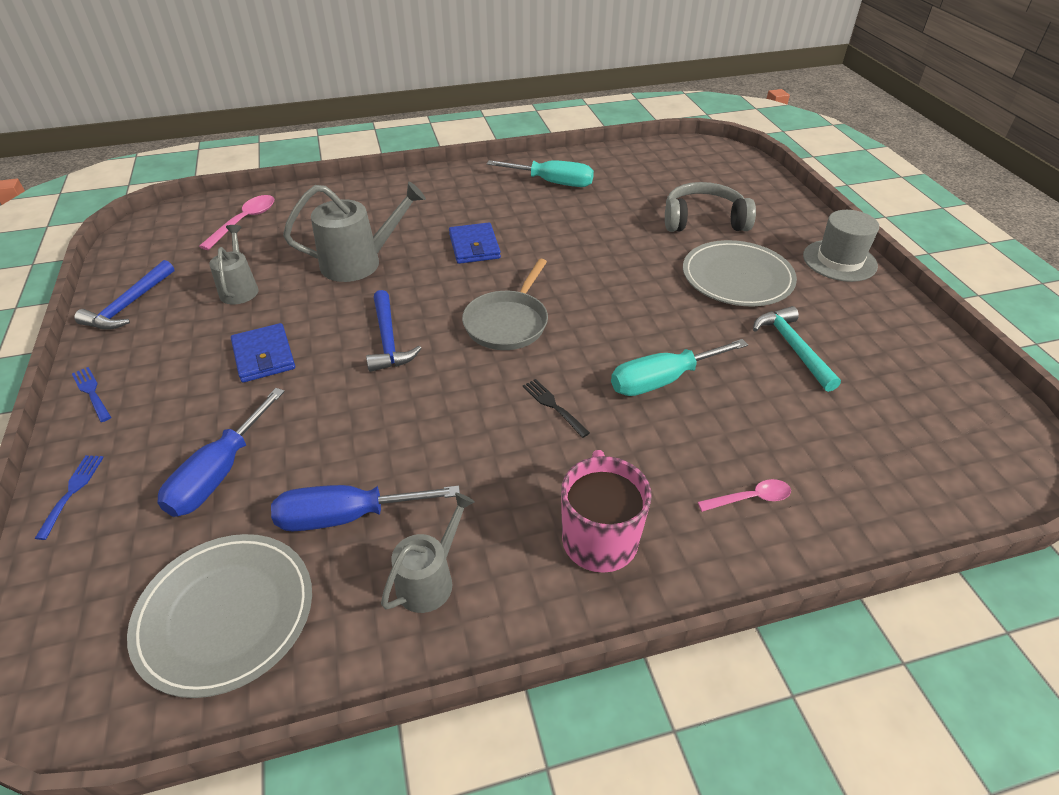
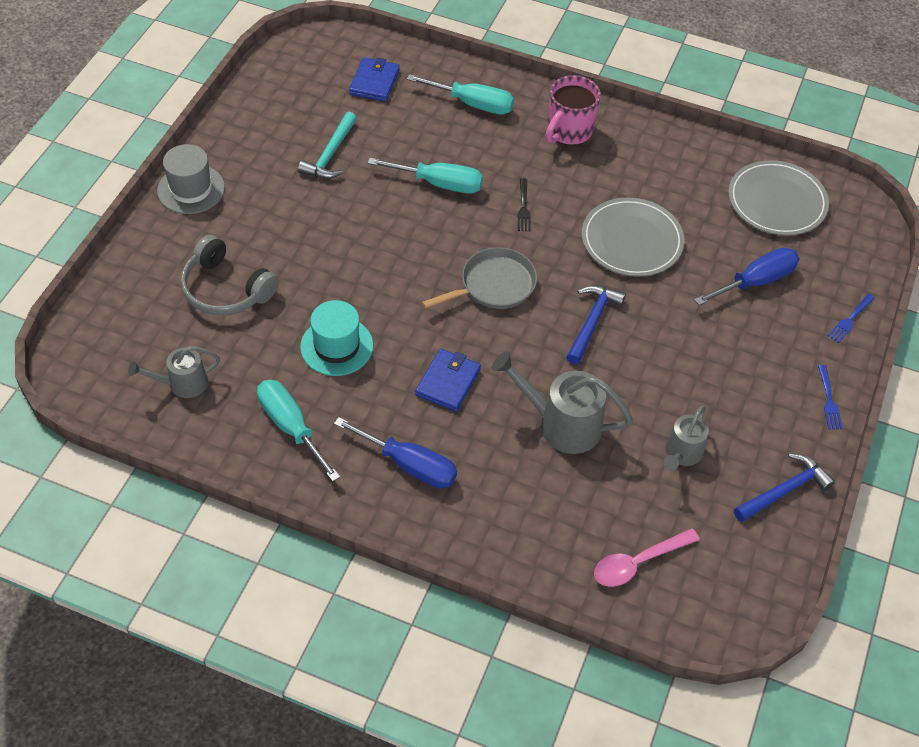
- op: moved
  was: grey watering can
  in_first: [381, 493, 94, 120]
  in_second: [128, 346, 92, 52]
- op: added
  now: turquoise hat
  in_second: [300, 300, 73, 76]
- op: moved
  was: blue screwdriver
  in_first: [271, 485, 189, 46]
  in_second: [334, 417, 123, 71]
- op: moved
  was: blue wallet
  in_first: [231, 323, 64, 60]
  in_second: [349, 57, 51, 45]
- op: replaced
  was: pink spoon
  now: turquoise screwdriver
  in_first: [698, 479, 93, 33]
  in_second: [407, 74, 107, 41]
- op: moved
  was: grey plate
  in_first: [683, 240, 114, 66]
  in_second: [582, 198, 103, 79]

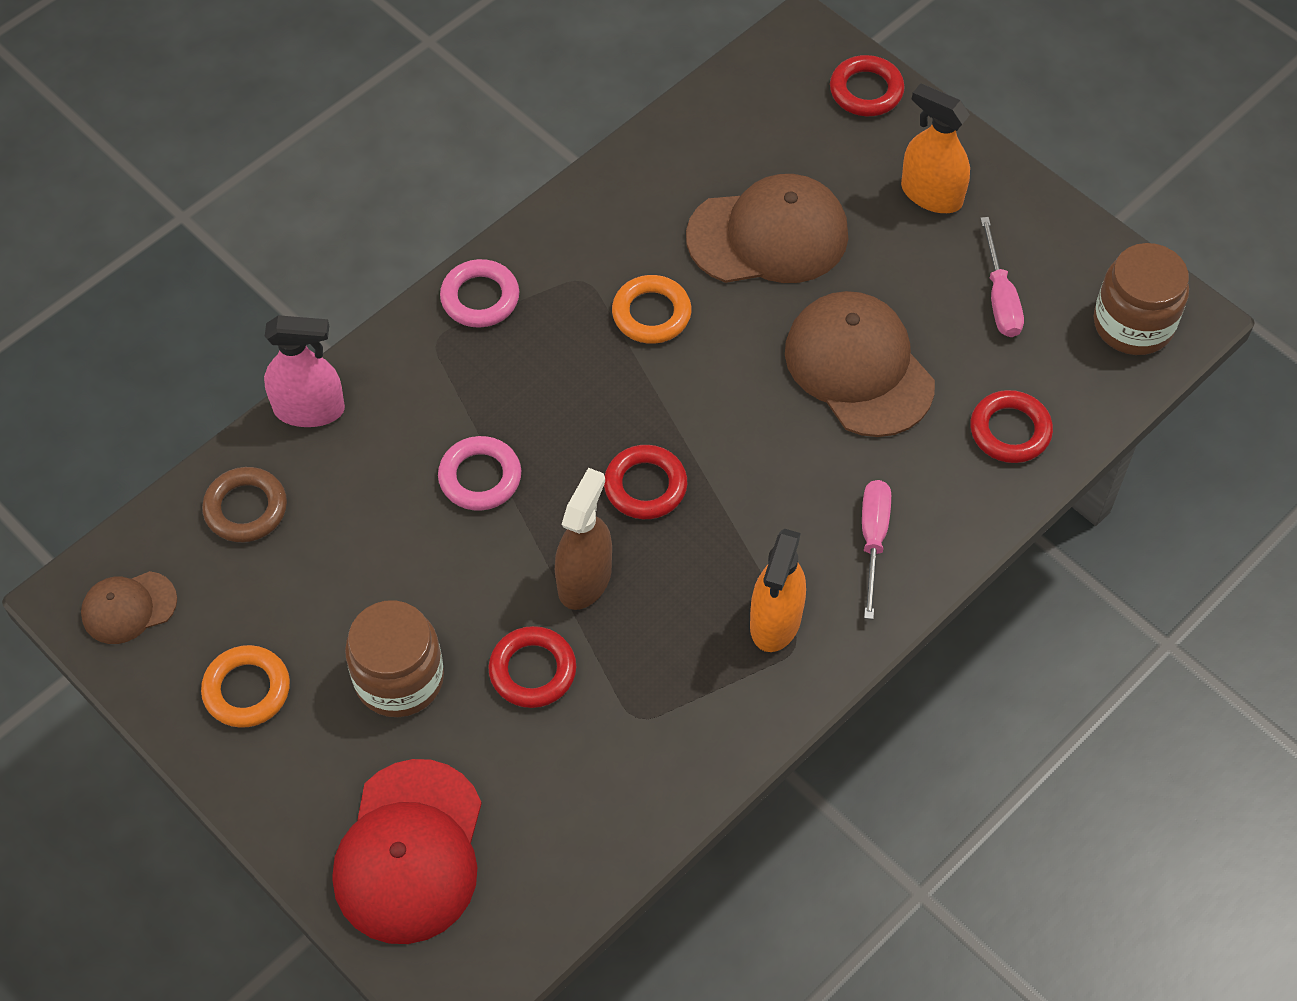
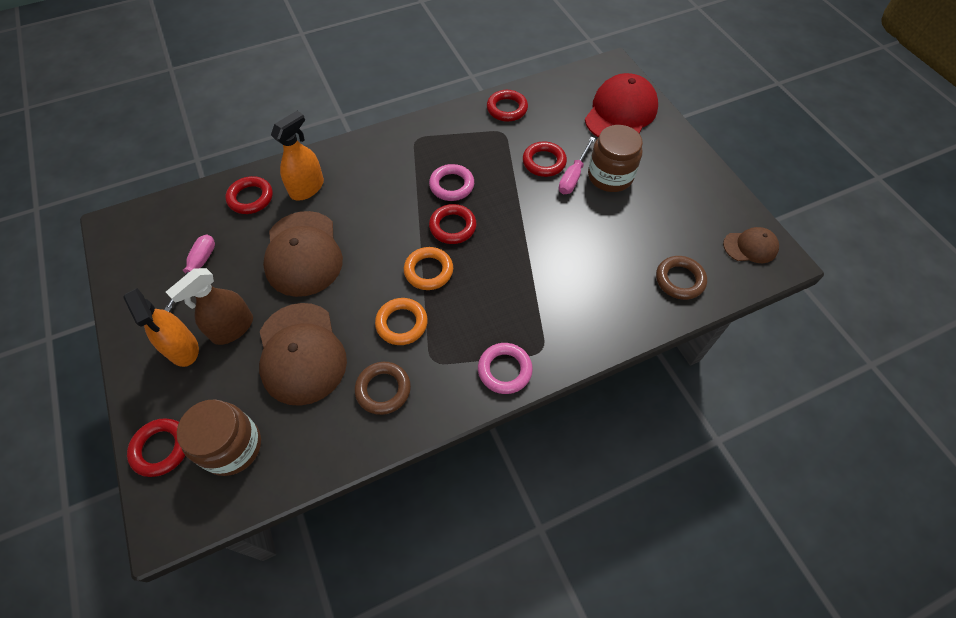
- op: moved
  was: brown spray bottle
  in_first: [555, 468, 57, 142]
  in_second: [166, 268, 87, 77]
- op: moved
  was: brown jar
  in_first: [1094, 243, 95, 112]
  in_second: [177, 399, 84, 77]
- op: turned
  was: brown cap
  in_first: [686, 174, 162, 109]
  in_second: [259, 303, 88, 103]
  clockwise: -120
- op: moved
  was: orange spray bottle
  in_first: [750, 529, 56, 123]
  in_second: [271, 111, 53, 89]
- op: added
  now: brown ring
  in_second: [355, 362, 56, 53]
- op: moved
  was: orange ring
  in_first: [201, 645, 89, 83]
  in_second: [404, 247, 49, 43]
- op: moved
  was: pink ring
  in_first: [438, 436, 83, 75]
  in_second: [429, 164, 45, 37]
- op: added
  now: red ring
  in_second: [487, 90, 41, 32]
- op: moved
  was: pink screwdriver
  in_first: [862, 480, 29, 139]
  in_second: [559, 137, 36, 57]
- op: removed
  was: pink spray bottle
  in_first: [264, 315, 81, 112]

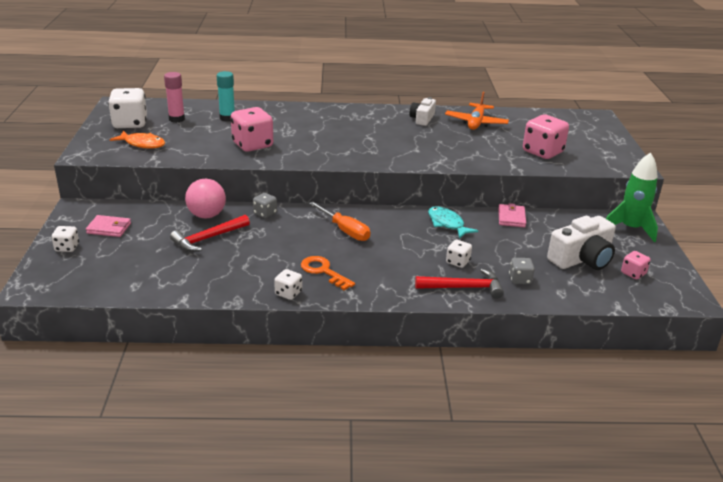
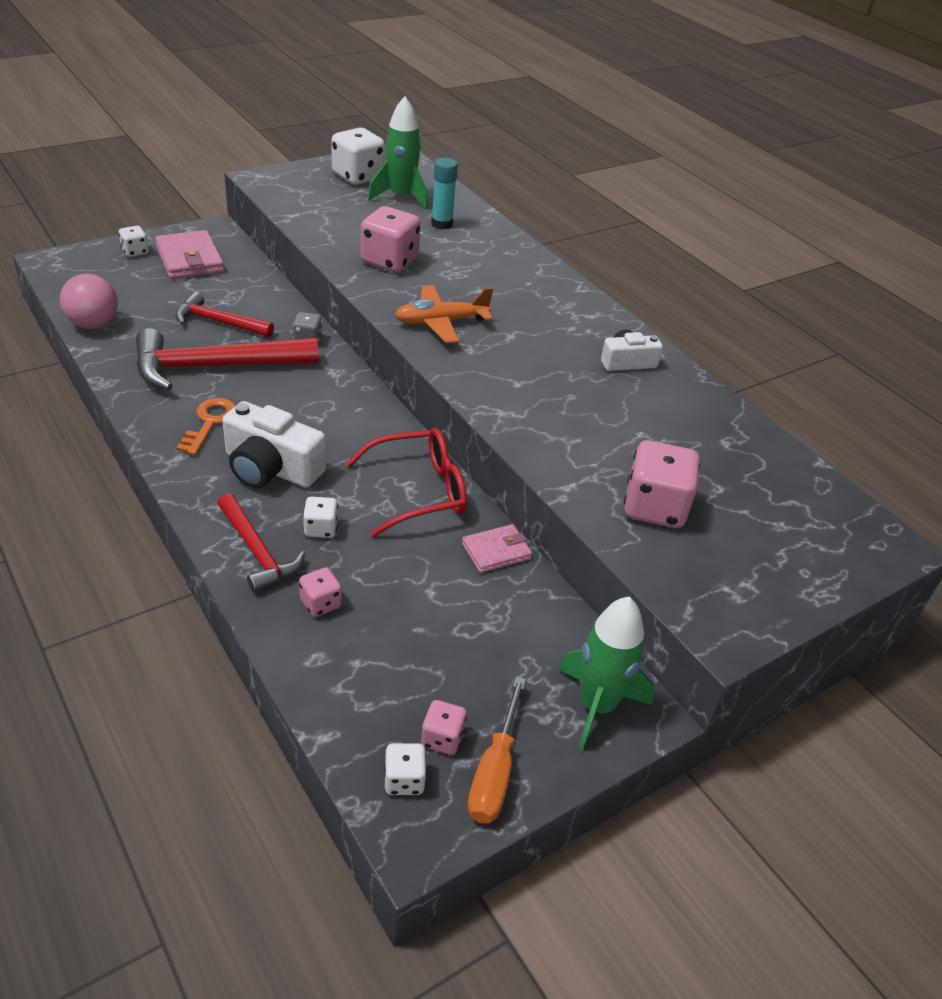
- op: moved
  was: pink ball
  in_first: [185, 179, 41, 39]
  in_second: [60, 274, 58, 55]
- op: added
  now: red hammer
  in_second: [136, 328, 183, 63]
- op: resized
  was: pink wallet
  in_first: [86, 215, 45, 22]
  in_second: [155, 230, 69, 49]
  ratio: 1.64
- op: moved
  was: white camera
  in_first: [547, 216, 69, 54]
  in_second: [222, 401, 104, 87]
- op: recoloured
  was: grey dice
  now: pink dice
  in_first: [509, 258, 26, 26]
  in_second: [299, 567, 43, 50]
- op: replaced
  was: turquoise fish
  now: red glasses
  in_first: [428, 206, 50, 33]
  in_second: [345, 428, 122, 109]
- op: replaced
  was: pink glue stick
  now: green rocket
  in_first: [164, 72, 21, 51]
  in_second: [367, 96, 61, 114]
- op: moved
  was: white dice
  in_first: [274, 269, 28, 31]
  in_second: [384, 743, 43, 52]
- op: moved
  was: orange plane
  in_first: [445, 92, 64, 38]
  in_second: [395, 285, 98, 58]
- op: moved
  was: orange screwdriver
  in_first: [309, 202, 61, 39]
  in_second: [467, 676, 59, 148]
- op: removed
  was: orange fish
  in_first: [110, 131, 55, 18]

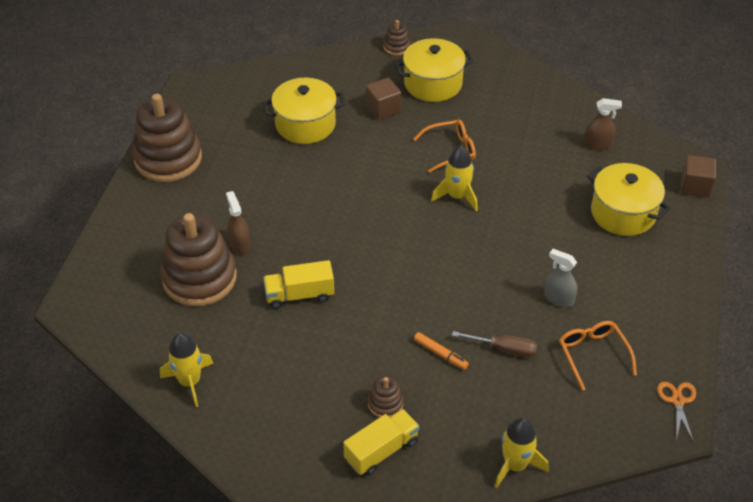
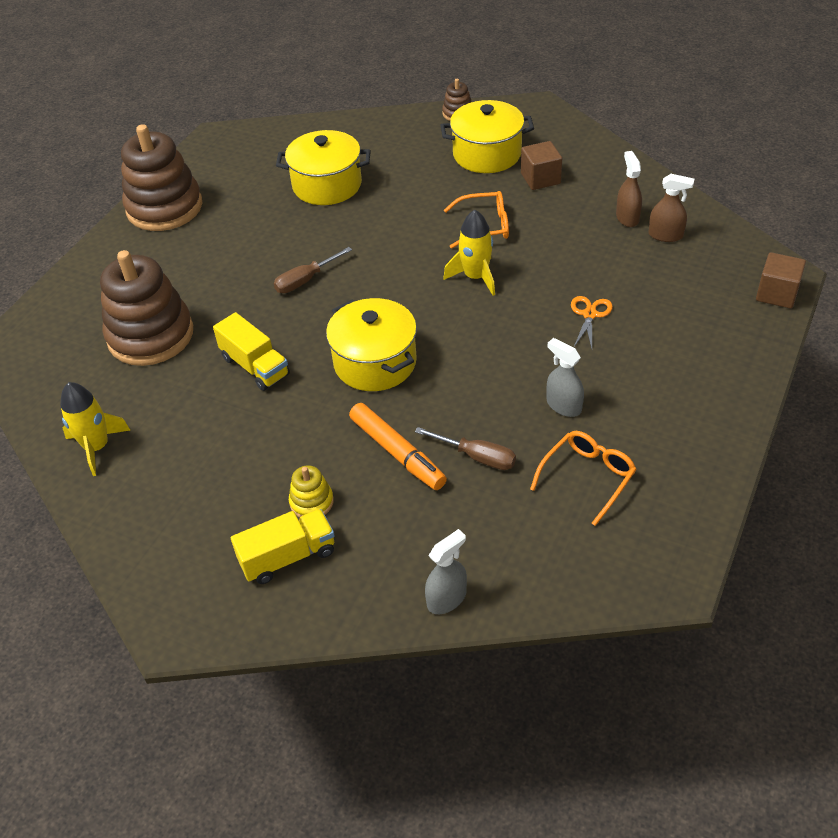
- op: turned
  was: yellow truck
  in_first: [263, 260, 71, 49]
  in_second: [213, 312, 77, 79]
  clockwise: -135
- op: added
  now: brown screwdriver
  in_second: [274, 247, 78, 46]
- op: recoloured
  was: brown stacking toy
  now: yellow stacking toy
  in_first: [368, 375, 36, 43]
  in_second: [289, 465, 45, 53]
- op: moved
  was: yellow pot
  in_first: [587, 163, 84, 73]
  in_second: [326, 298, 91, 93]
- op: resized
  was: orange marker
  in_first: [414, 332, 55, 38]
  in_second: [349, 403, 98, 87]
  ratio: 1.7
- op: replaced
  was: yellow rocket
  now: grey spray bottle
  in_first: [495, 417, 54, 71]
  in_second: [425, 529, 42, 85]
- op: moved
  was: brown cube
  in_first: [366, 78, 35, 42]
  in_second: [521, 141, 41, 49]
- op: turned
  was: orange glasses
  in_first: [559, 321, 78, 70]
  in_second: [530, 431, 107, 95]
  clockwise: 45
- op: moved
  was: orange scissors
  in_first: [657, 382, 39, 60]
  in_second: [571, 296, 42, 53]
- op: moved
  was: brown spray bottle
  in_first: [226, 191, 24, 63]
  in_second: [616, 151, 26, 76]

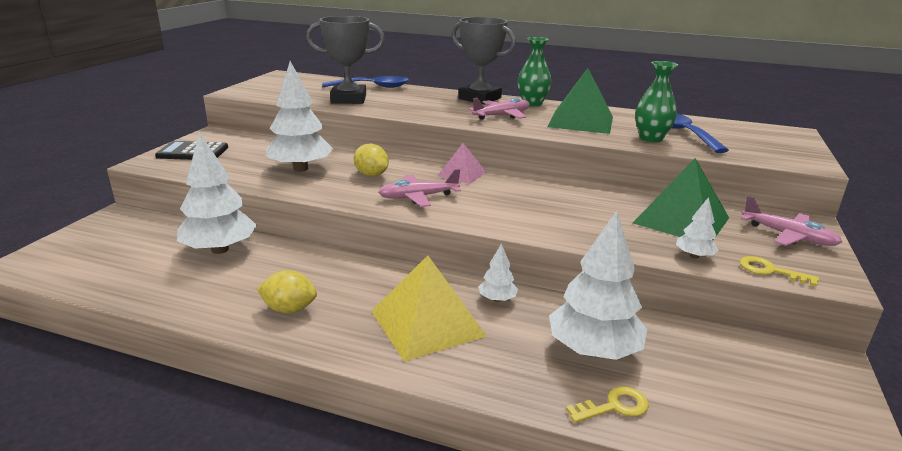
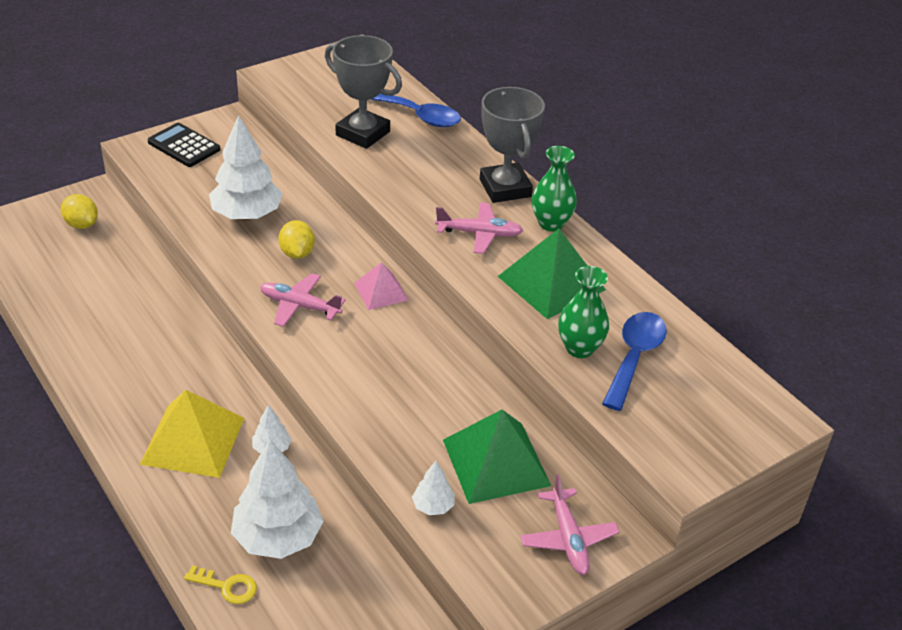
- op: moved
  was: yellow lemon
  in_first: [257, 270, 60, 43]
  in_second: [61, 194, 37, 35]
- op: removed
  was: white tree
  in_first: [177, 132, 80, 122]
- op: removed
  was: yellow key
  in_first: [740, 256, 79, 30]

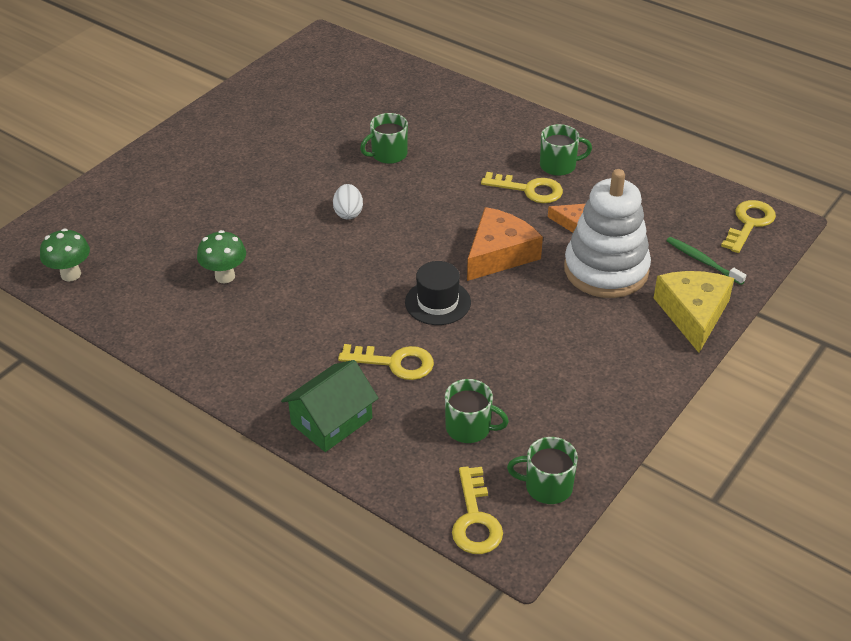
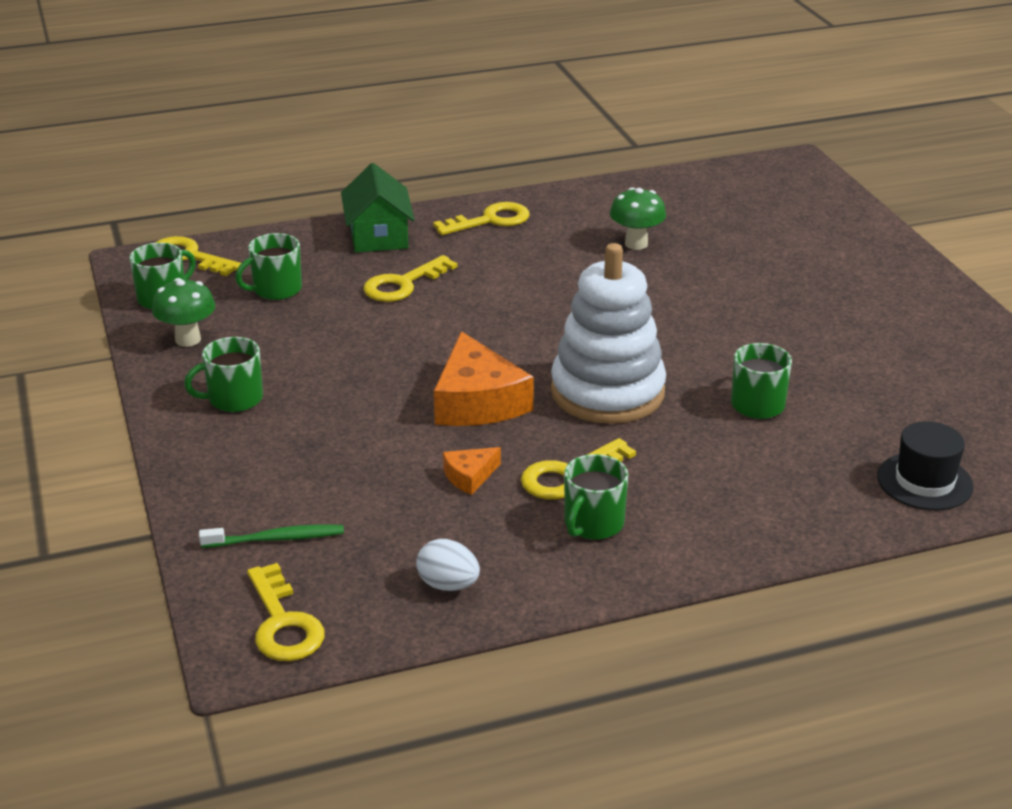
- op: moved
  was: green mushroom
  in_first: [40, 228, 50, 54]
  in_second: [152, 278, 64, 69]
- op: added
  now: green mug
  in_second: [184, 337, 79, 75]
- op: moved
  was: white egg
  in_first: [333, 184, 30, 35]
  in_second: [416, 539, 64, 52]
- op: added
  now: yellow key
  in_second: [433, 202, 96, 33]
- op: moved
  was: white stacking toy
  in_first: [564, 169, 87, 129]
  in_second: [551, 243, 115, 181]
- op: moved
  was: black hat
  in_first: [405, 261, 66, 64]
  in_second: [877, 421, 97, 89]
- op: removed
  was: yellow cheese
  in_first: [654, 271, 80, 82]

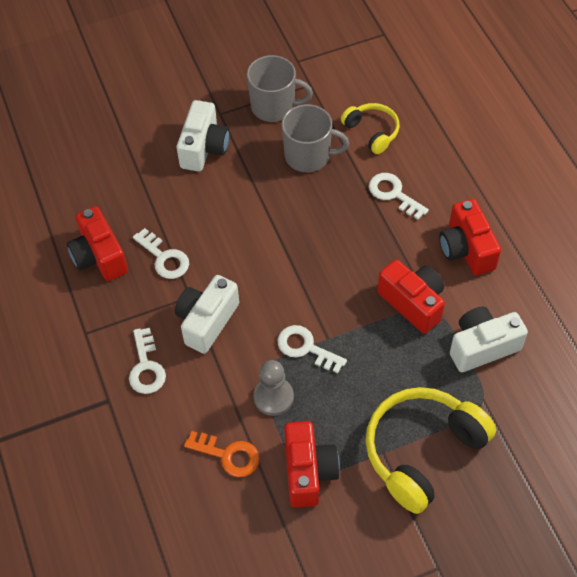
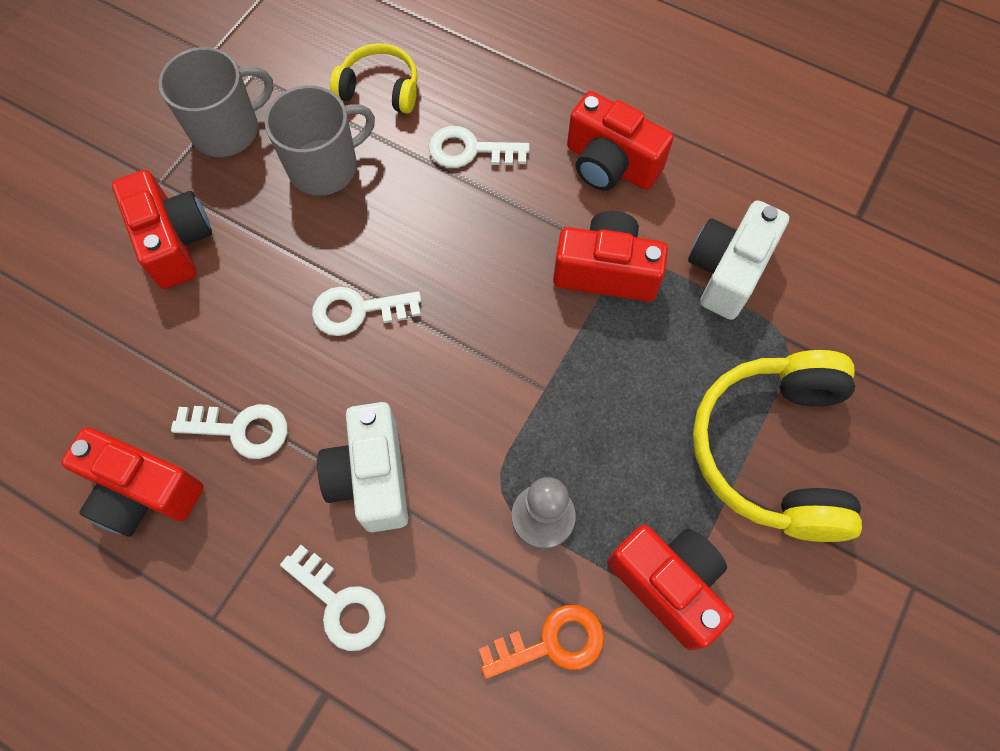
- op: recoloured
  was: white camera
  now: red camera
  in_first: [177, 100, 53, 71]
  in_second: [112, 170, 100, 119]
- op: moved
  was: white key
  in_first: [277, 325, 70, 48]
  in_second: [312, 287, 110, 49]

